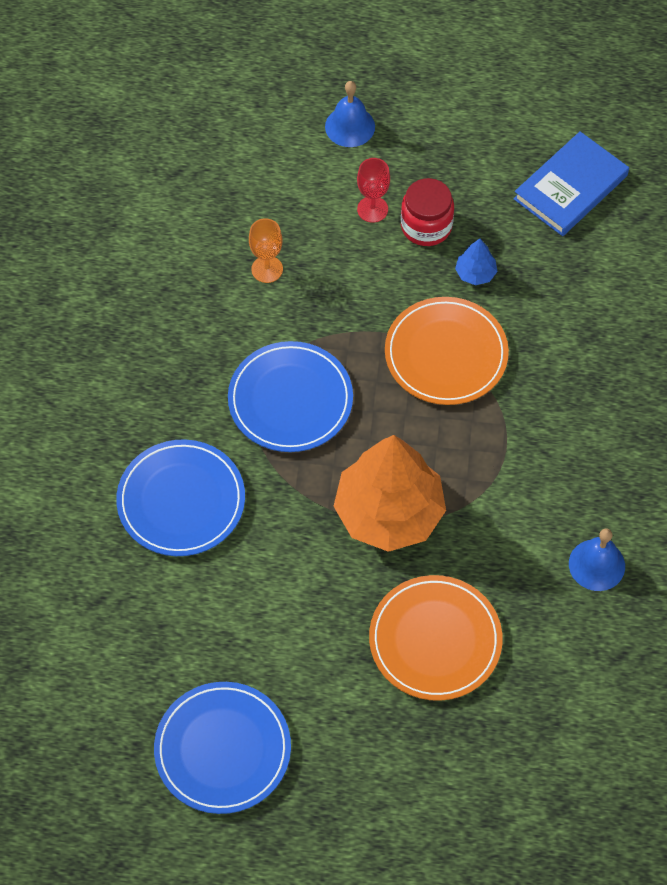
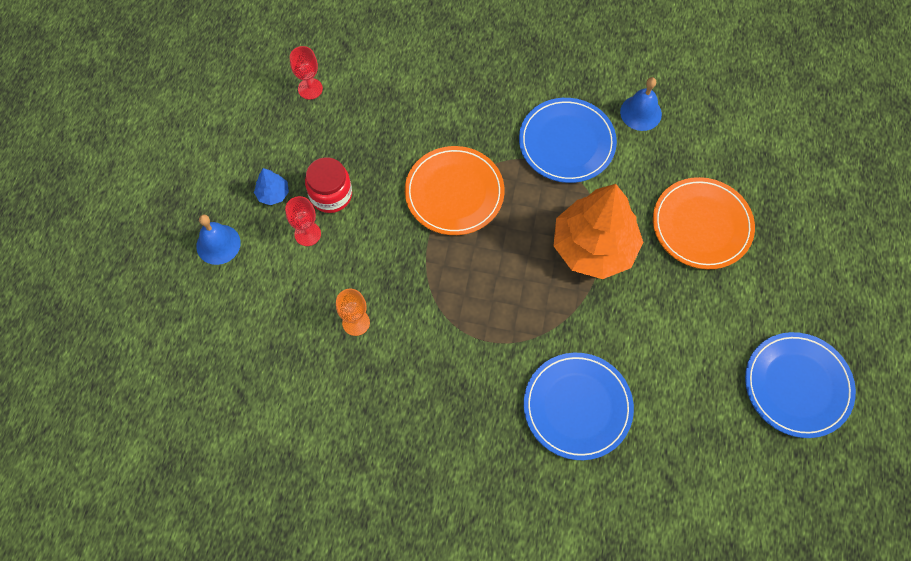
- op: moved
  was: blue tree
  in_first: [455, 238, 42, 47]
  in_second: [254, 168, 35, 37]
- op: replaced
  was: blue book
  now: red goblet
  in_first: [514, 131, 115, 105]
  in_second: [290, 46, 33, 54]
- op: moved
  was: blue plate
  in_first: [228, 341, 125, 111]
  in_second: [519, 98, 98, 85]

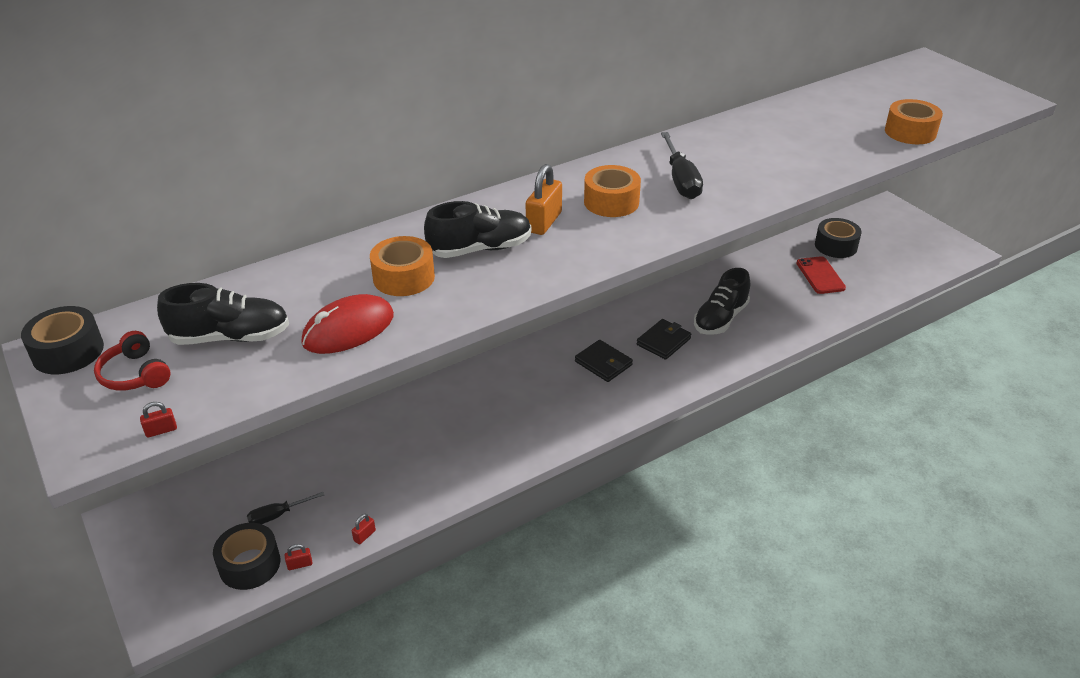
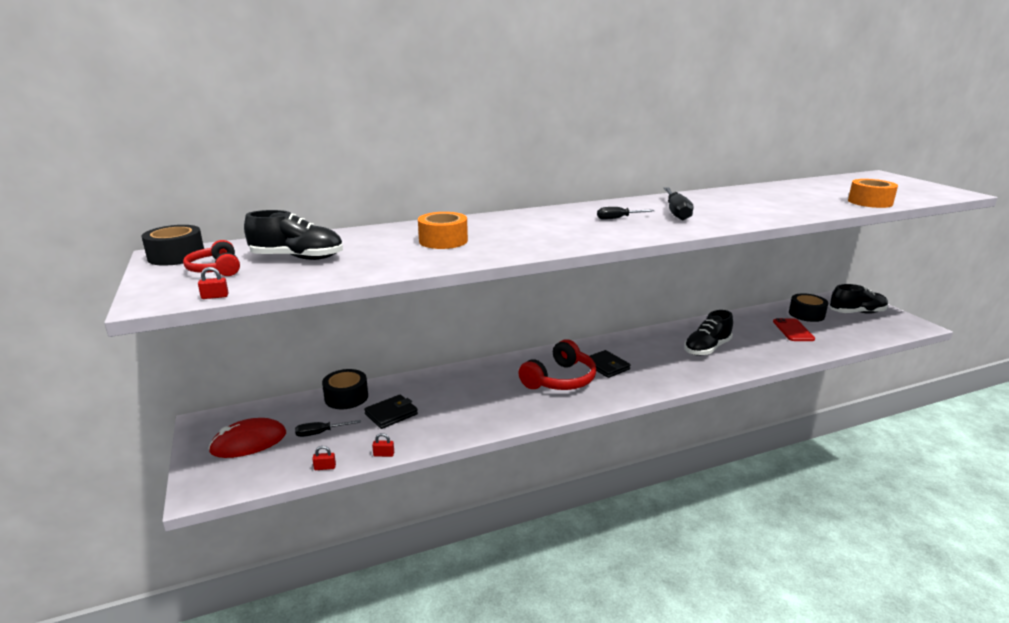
- op: moved
  was: red mouse
  in_first: [301, 294, 93, 60]
  in_second: [208, 418, 78, 40]
- op: moved
  was: black tape
  in_first: [213, 523, 67, 67]
  in_second: [322, 369, 46, 40]
- op: moved
  was: black wallet
  in_first: [637, 319, 54, 41]
  in_second: [364, 395, 54, 34]
- op: turned
  was: red padlock
  in_first: [352, 514, 24, 30]
  in_second: [372, 433, 22, 24]
  clockwise: 45
- op: added
  now: red headphones
  in_second: [518, 339, 78, 51]
- op: replaced
  was: orange tape
  now: black screwdriver
  in_first: [584, 165, 57, 52]
  in_second: [597, 207, 57, 13]
- op: moved
  was: black shoe
  in_first: [424, 201, 107, 57]
  in_second: [829, 284, 59, 30]
- op: removed
  was: orange padlock
  in_first: [526, 164, 36, 71]

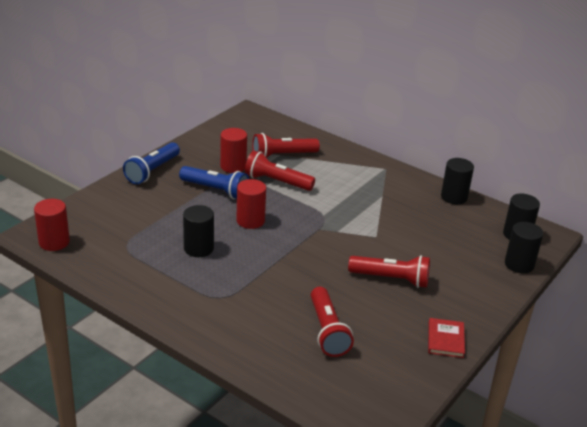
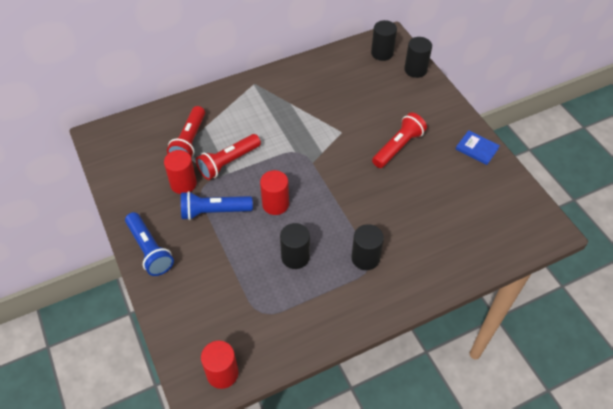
- op: turned
  was: blue flashlight
  in_first: [179, 166, 70, 33]
  in_second: [181, 191, 72, 29]
  clockwise: -150
- op: moved
  was: black cylinder
  in_first: [441, 158, 33, 46]
  in_second: [352, 224, 32, 46]
- op: recoloured
  was: red book
  now: blue book
  in_first: [428, 318, 37, 40]
  in_second: [456, 130, 44, 35]
- op: removed
  was: red flashlight
  in_first: [311, 287, 43, 70]

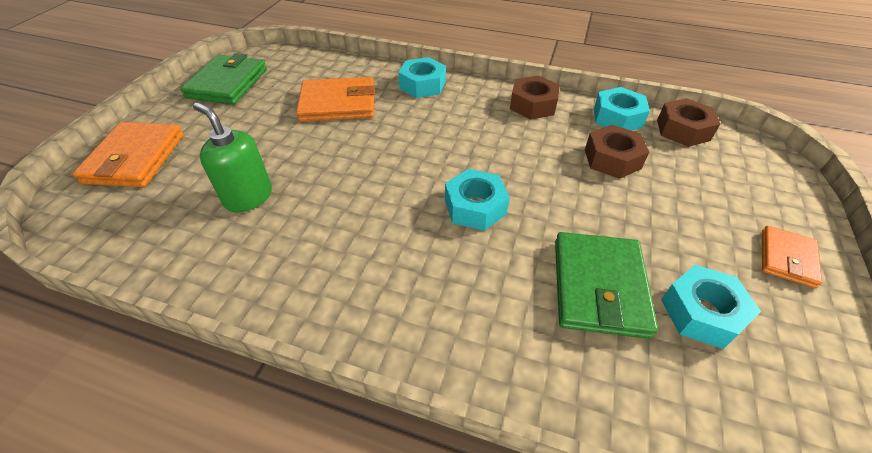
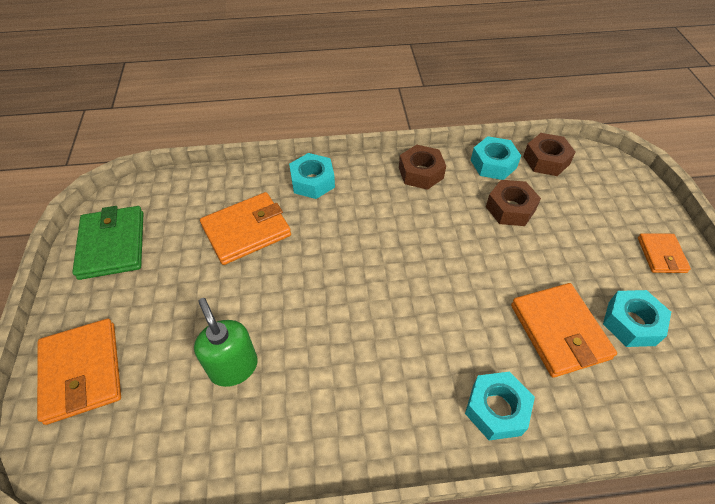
- op: turned
  was: green soap dispenser
  in_first: [193, 102, 79, 110]
  in_second: [194, 298, 64, 89]
  clockwise: 45
- op: moved
  was: turquoise nut
  in_first: [445, 169, 65, 62]
  in_second: [465, 372, 70, 68]
- op: recoloured
  was: green wallet
  now: orange wallet
  in_first: [555, 232, 103, 107]
  in_second: [511, 283, 106, 95]

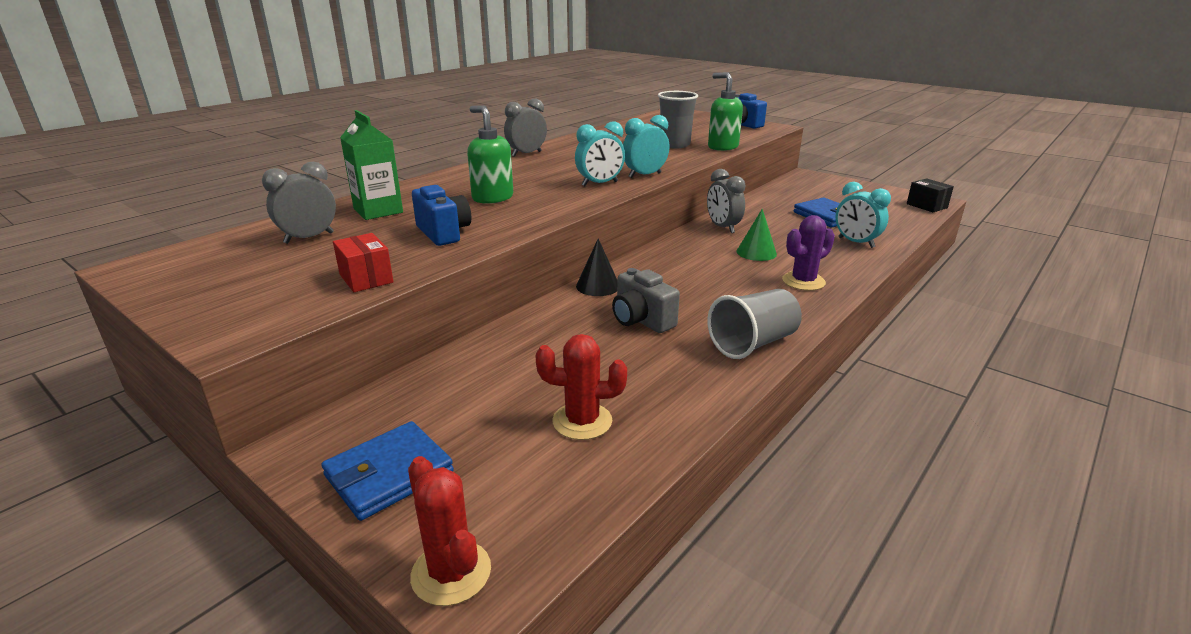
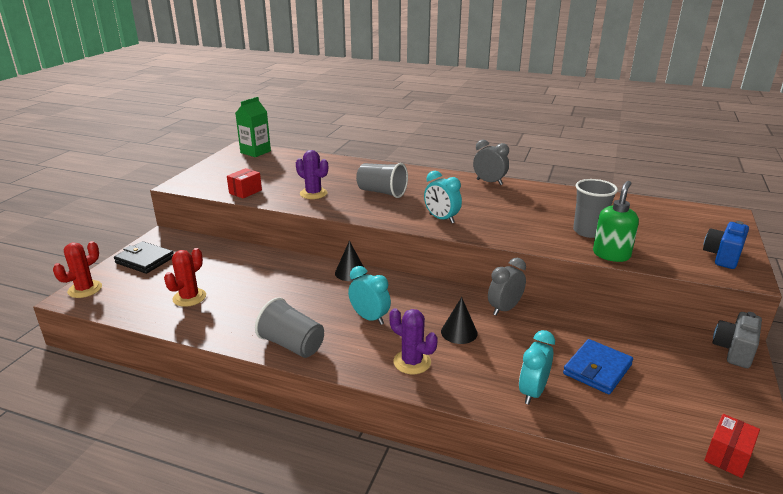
- op: recoloured
  was: blue wallet
  now: black wallet
  in_first: [321, 421, 133, 100]
  in_second: [114, 241, 60, 33]
- op: turned
  was: red cactus
  in_first: [535, 334, 92, 106]
  in_second: [164, 248, 42, 59]
  clockwise: 45
- op: moved
  was: green carton
  in_first: [340, 110, 63, 110]
  in_second: [235, 97, 36, 60]
- op: replaced
  was: blue camera
  now: purple cactus
  in_first: [412, 185, 59, 61]
  in_second: [296, 150, 32, 49]
- op: moved
  was: turquoise clock
  in_first: [623, 115, 46, 63]
  in_second: [348, 266, 43, 59]
- op: replaced
  was: green soap dispenser
  now: grey cup
  in_first: [467, 105, 46, 99]
  in_second: [356, 163, 52, 35]
- op: recoloured
  was: green cone
  now: black cone
  in_first: [737, 209, 40, 52]
  in_second: [441, 297, 37, 47]
- op: recoloured
  was: black box
  now: red box
  in_first: [907, 178, 47, 34]
  in_second: [704, 414, 56, 64]
- op: moved
  was: grey camera
  in_first: [612, 268, 68, 65]
  in_second: [713, 312, 49, 56]
- op: removed
  was: grey clock
  in_first: [262, 162, 74, 82]

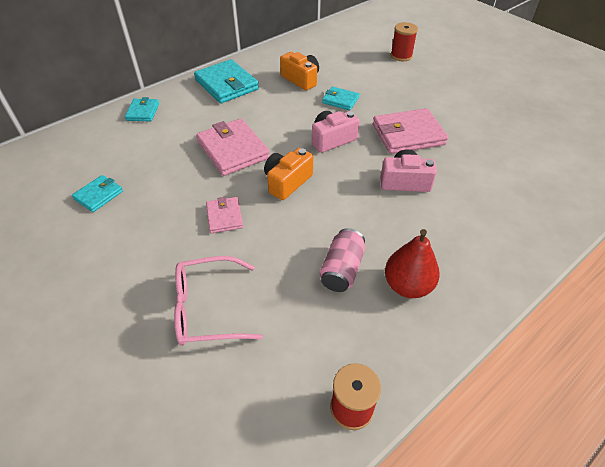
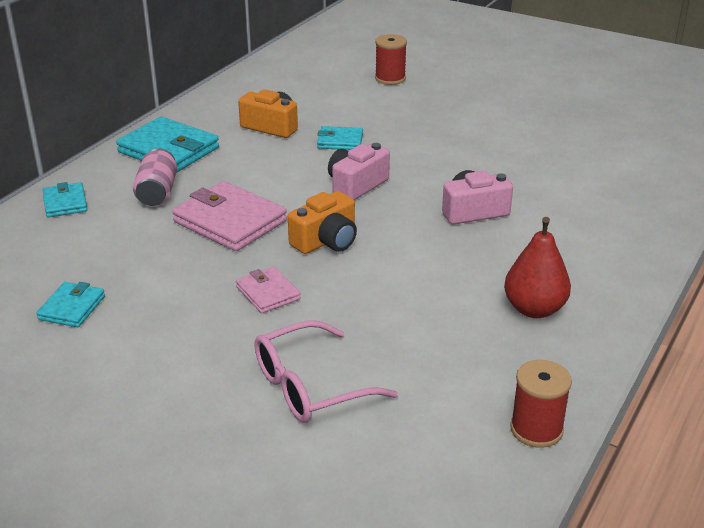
- op: moved
  was: pink can
  in_first: [320, 228, 45, 64]
  in_second: [133, 149, 44, 57]
- op: turned
  was: orange camera
  in_first: [264, 148, 49, 52]
  in_second: [288, 191, 69, 63]
  clockwise: -150
- op: removed
  was: pink wallet
  in_first: [373, 108, 75, 46]

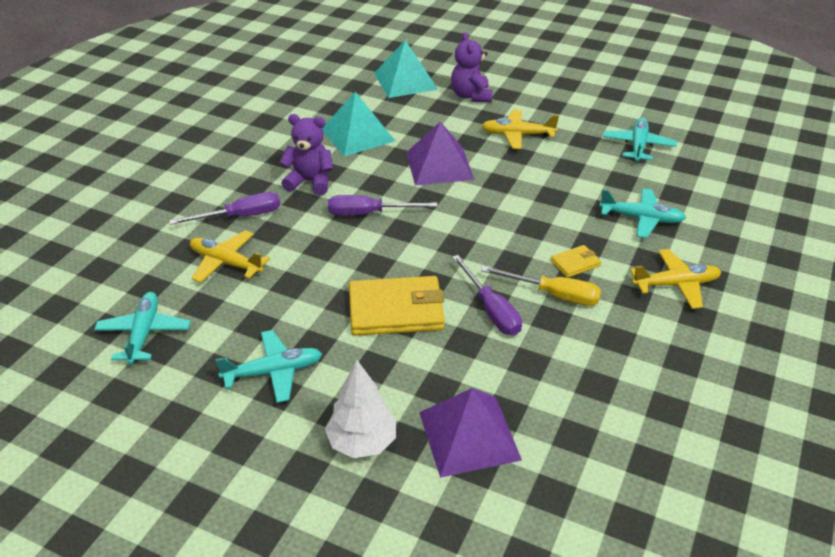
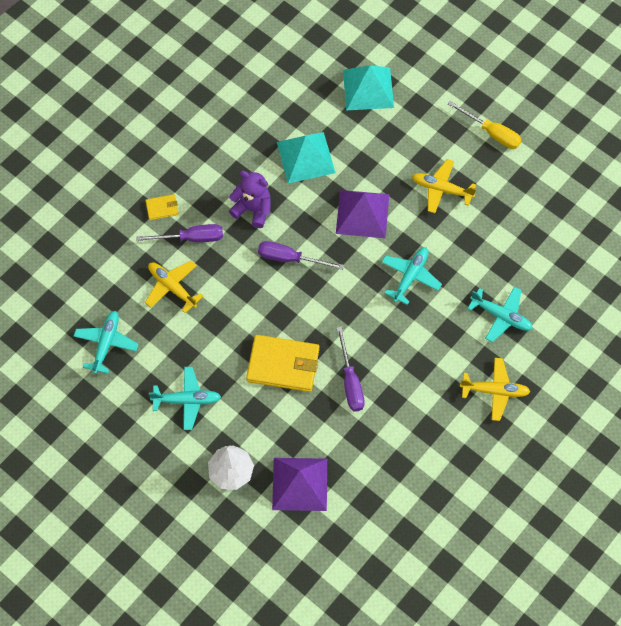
- op: moved
  was: yellow wallet
  in_first: [551, 245, 50, 33]
  in_second: [145, 194, 34, 26]
- op: moved
  was: turquoise plane
  in_first: [603, 118, 74, 44]
  in_second: [382, 248, 60, 57]
- op: moved
  was: yellow screwdriver
  in_first: [481, 266, 120, 40]
  in_second: [448, 101, 74, 48]
- op: removed
  was: purple teddy bear
  in_first: [451, 32, 42, 70]

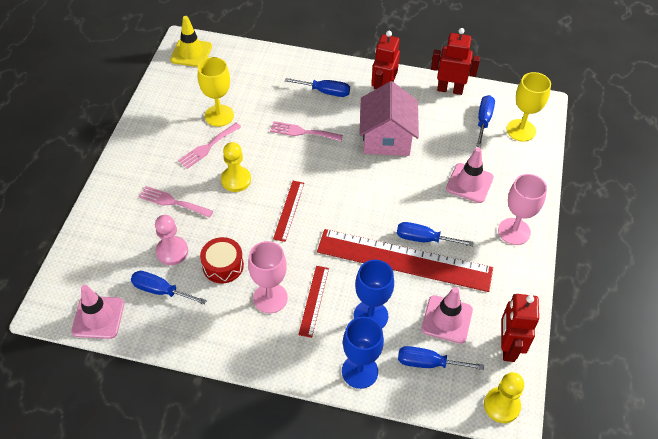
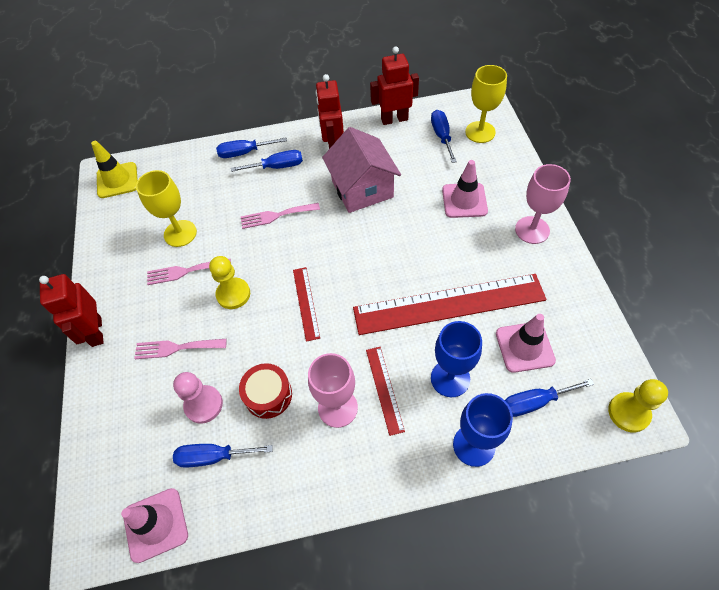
- op: moved
  was: red robot
  in_first: [501, 294, 38, 68]
  in_second: [39, 274, 65, 73]
- op: turned
  was: pink fork
  in_first: [178, 123, 63, 46]
  in_second: [147, 259, 84, 26]
  clockwise: 60
- op: moved
  was: blue screwdriver
  in_first: [397, 222, 77, 24]
  in_second: [216, 138, 71, 20]

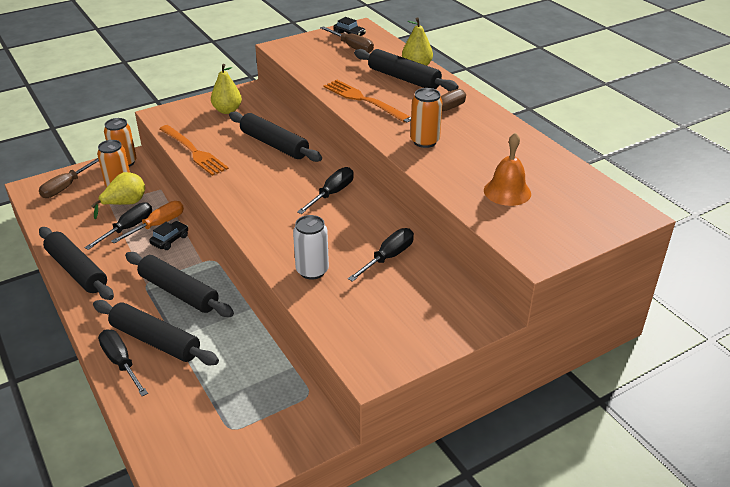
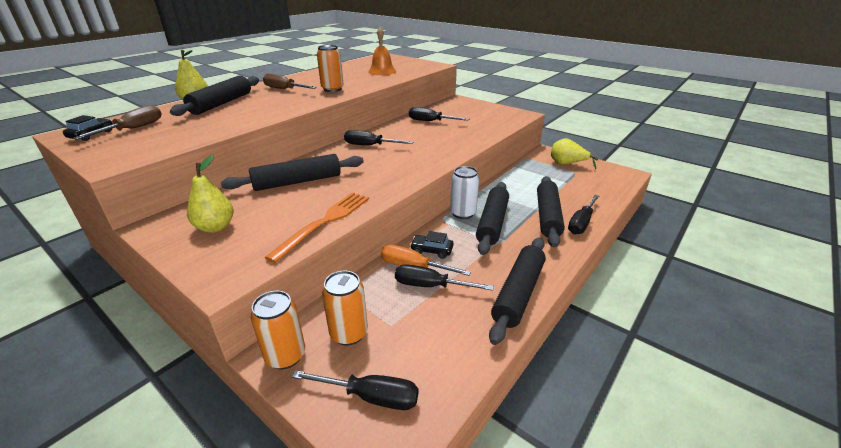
- op: turned
  was: black rolling pin
  in_first: [229, 111, 93, 51]
  in_second: [221, 154, 143, 37]
  clockwise: 45
- op: recoloured
  was: brown screwdriver
  now: black screwdriver
  in_first: [39, 158, 60, 40]
  in_second: [291, 370, 127, 40]
- op: moved
  was: white can
  in_first: [293, 215, 36, 65]
  in_second: [450, 166, 29, 53]
- op: moved
  was: yellow pear
  in_first: [91, 172, 54, 47]
  in_second: [551, 138, 47, 31]
- op: removed
  was: orange fork
  in_first: [324, 80, 86, 42]

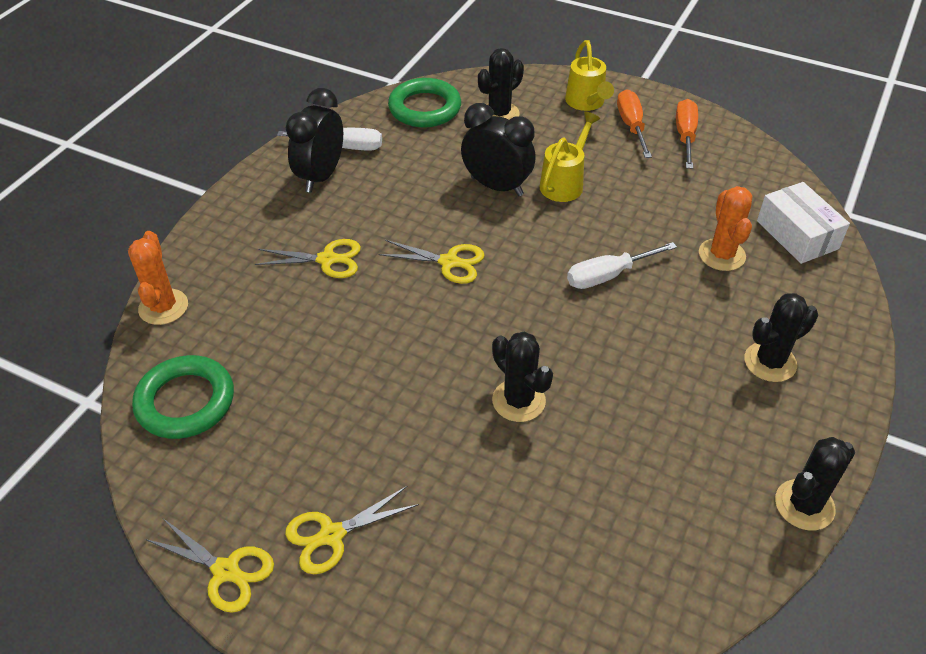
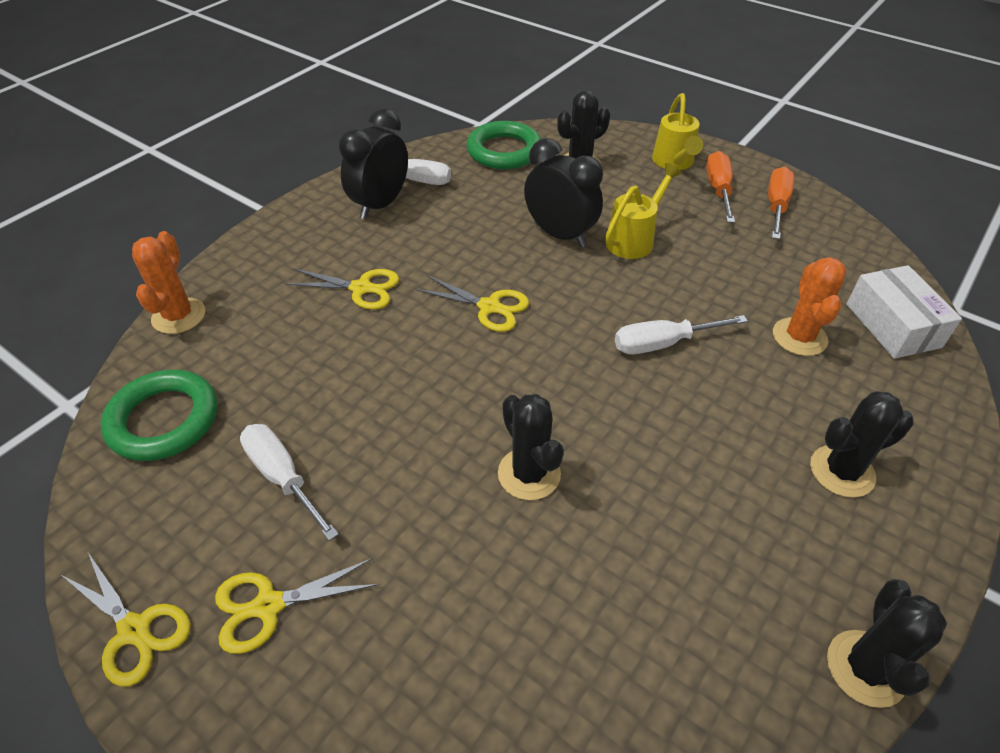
- op: added
  now: white screwdriver
  in_second: [240, 424, 99, 117]
- op: turned
  was: black cactus
  in_first: [775, 437, 80, 94]
  in_second: [827, 579, 120, 129]
  clockwise: -45

